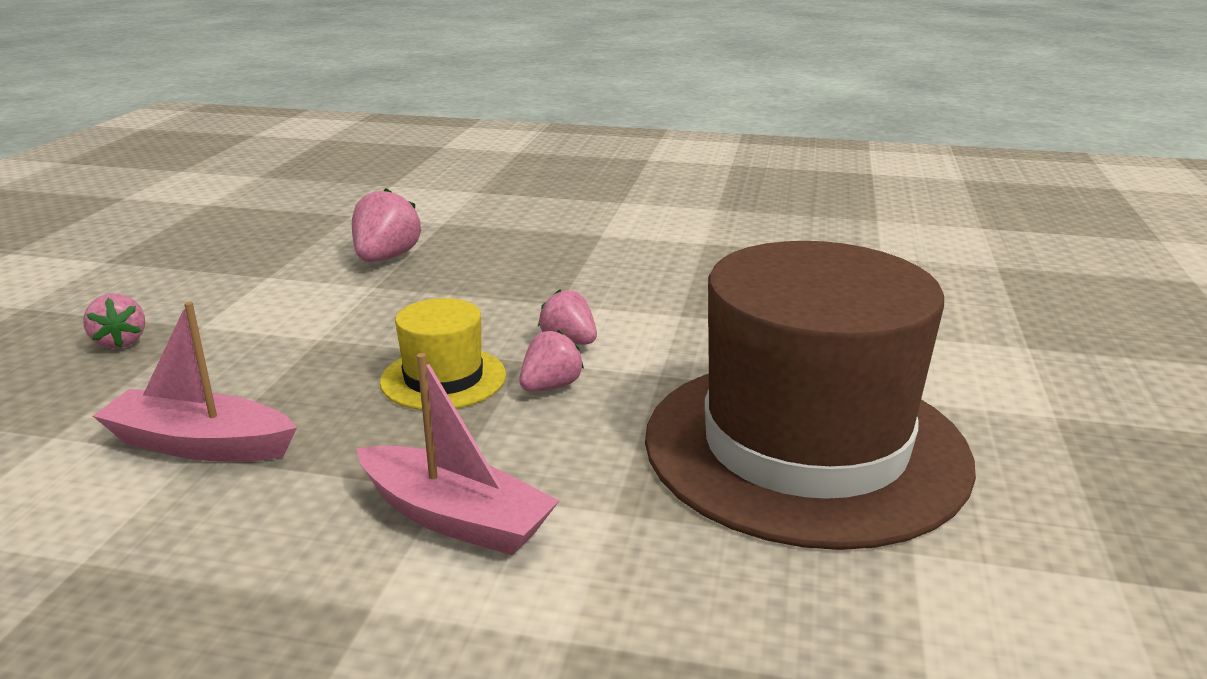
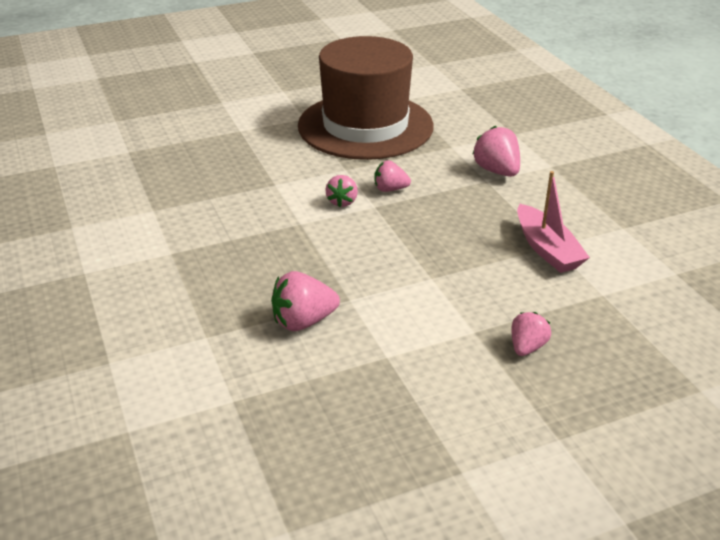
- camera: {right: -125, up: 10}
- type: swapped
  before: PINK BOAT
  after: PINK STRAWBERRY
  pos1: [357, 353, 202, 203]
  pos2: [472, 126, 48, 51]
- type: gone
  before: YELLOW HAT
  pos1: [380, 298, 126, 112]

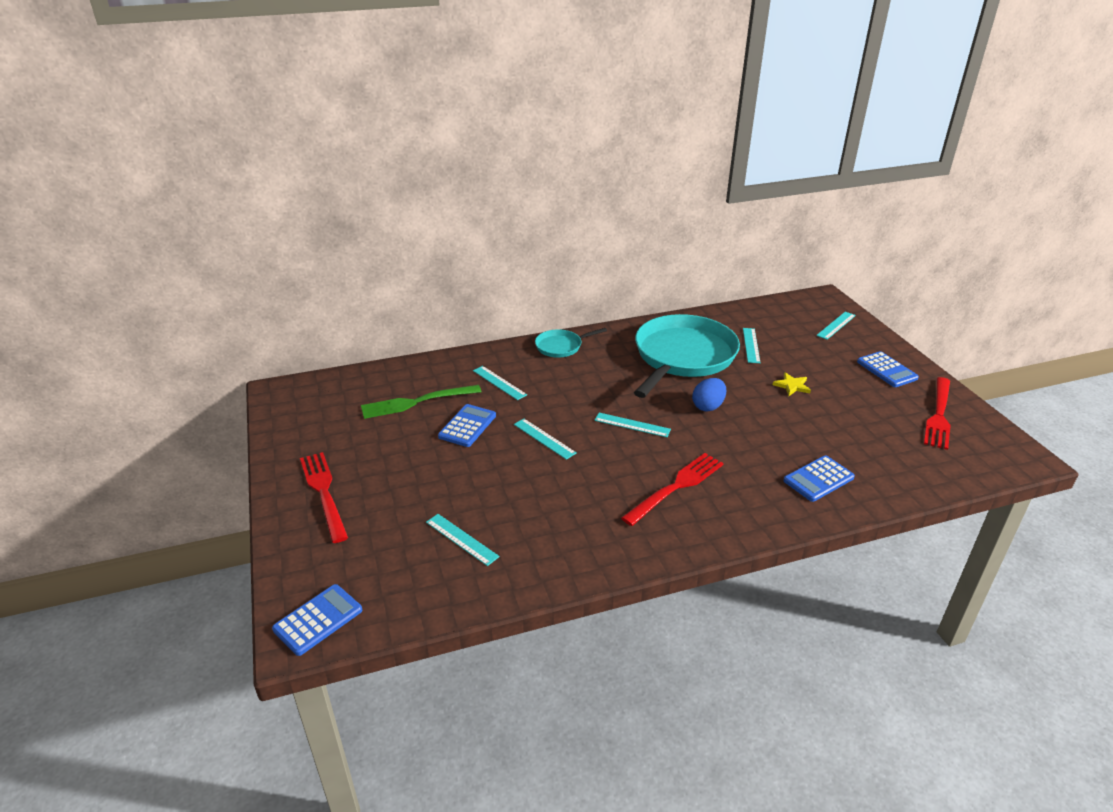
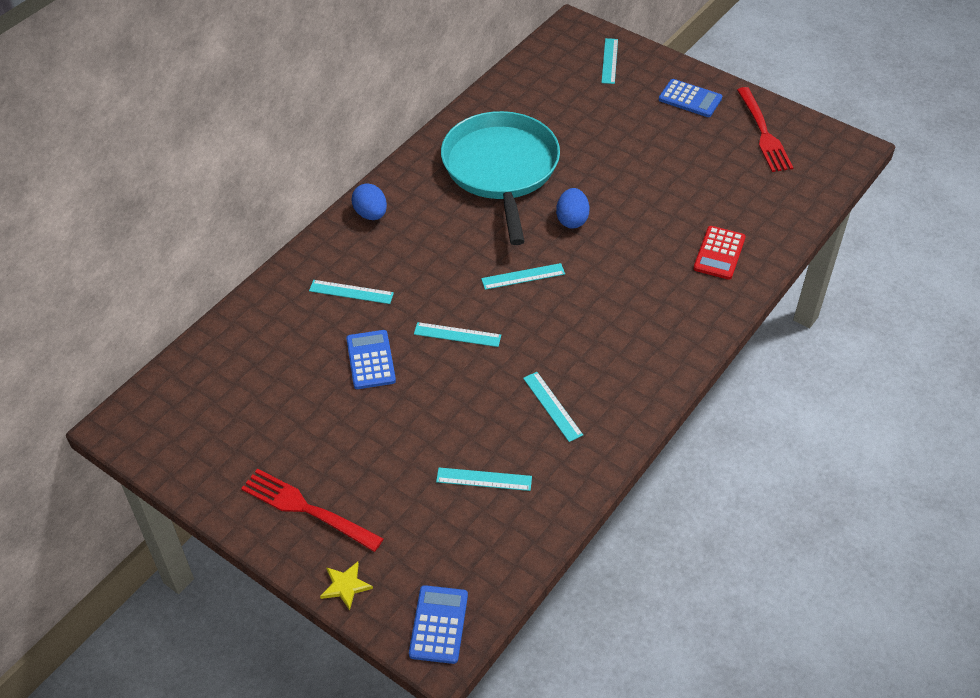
- camera: {right: -35, up: 15}
- type: gone
  before: GREEN FORK
  pos1: [361, 385, 120, 34]
- type: swapped
  before: TURQUOISE PAN
  after: BLUE EGG
  pos1: [535, 328, 72, 30]
  pos2: [351, 184, 36, 36]
- type: gone
  before: RED FORK
  pos1: [621, 453, 103, 73]
- type: shifted
  before: TURQUOISE RULER
  pos1: [743, 328, 17, 35]
  pos2: [523, 372, 60, 70]
- type: shifted
  before: YELLOW STAR
  pos1: [773, 372, 38, 24]
  pos2: [320, 562, 53, 49]
- type: repainted
  before: BLUE CALCULATOR
  after: RED CALCULATOR
  pos1: [783, 456, 72, 46]
  pos2: [693, 226, 53, 54]

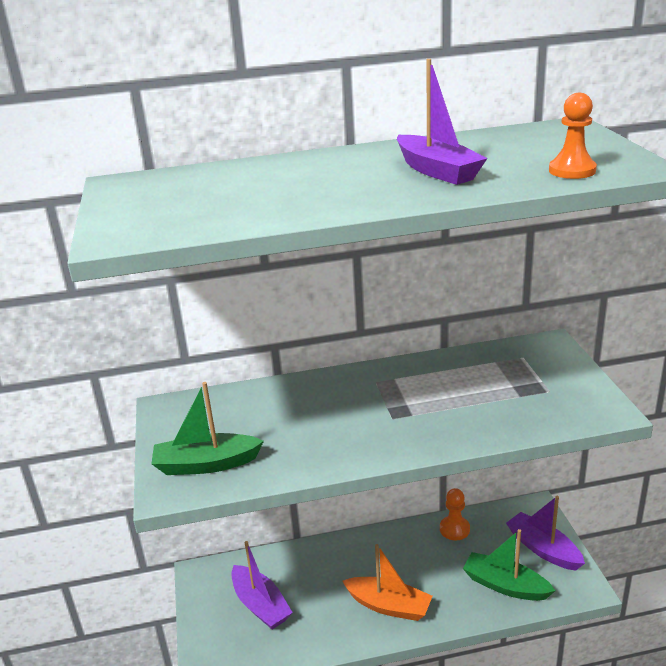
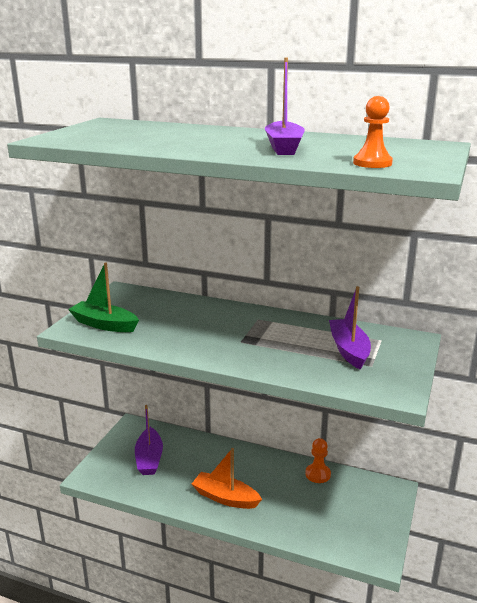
- camera: {right: 30, up: -5}
- type: rotated
  before: ORANGE BOAT
  pos1: [342, 544, 90, 77]
  pos2: [192, 448, 70, 61]
  turn: 150
- type: gone
  before: GREEN BOAT
  pos1: [463, 529, 93, 72]
- type: shifted
  before: PURPLE BOAT
  pos1: [506, 496, 79, 75]
  pos2: [329, 286, 42, 84]

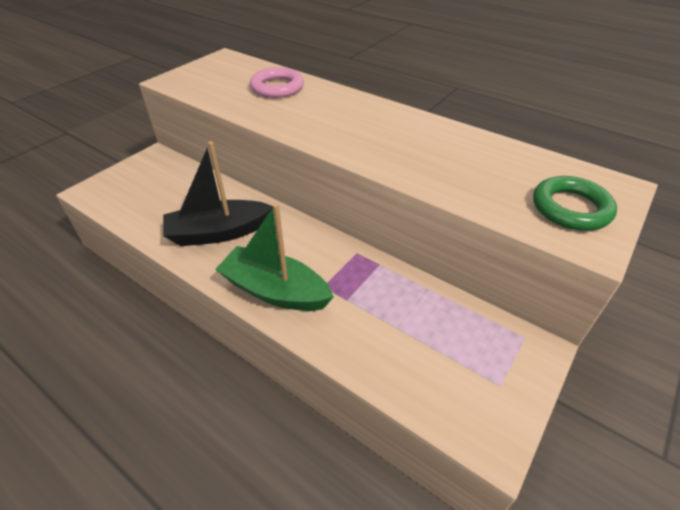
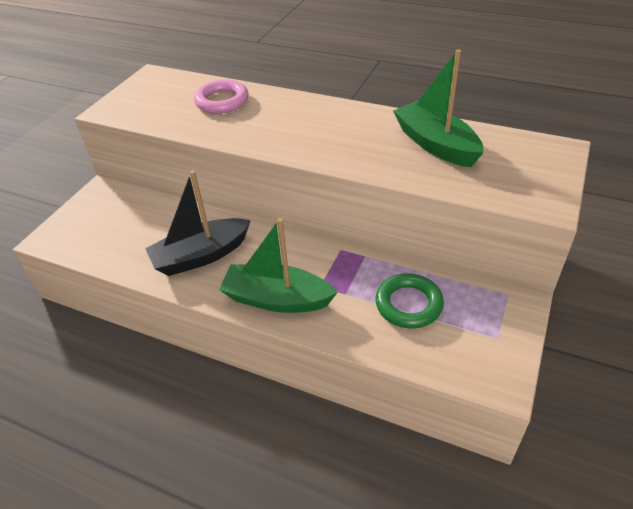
- camera: {right: -10, up: 0}
- type: shifted
  before: GREEN RING
  pos1: [533, 176, 84, 55]
  pos2: [375, 273, 69, 55]
- type: new
  after: GREEN BOAT
  pos2: [393, 50, 90, 117]

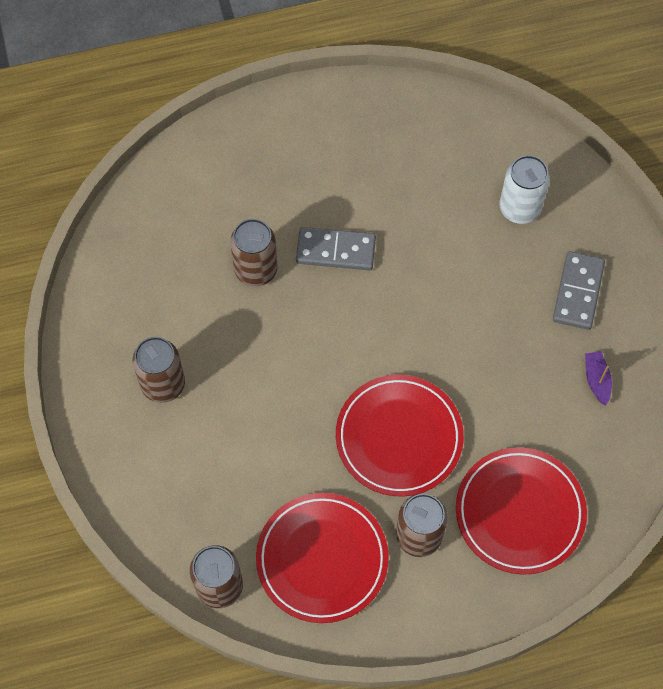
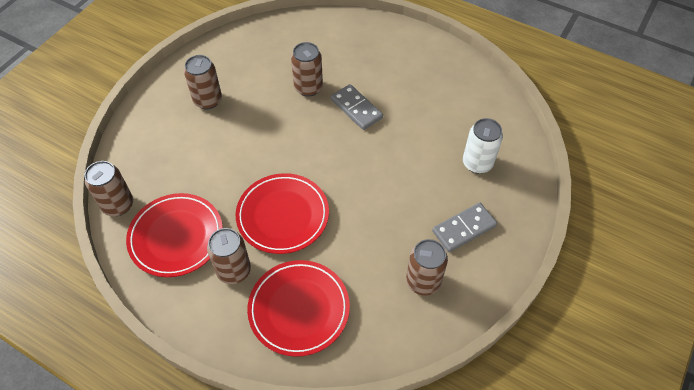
- camera: {right: 45, up: -10}
- type: swapped
  before: PURPLE BOAT
  after: BROWN CAN
  pos1: [585, 351, 27, 55]
  pos2: [406, 239, 42, 57]

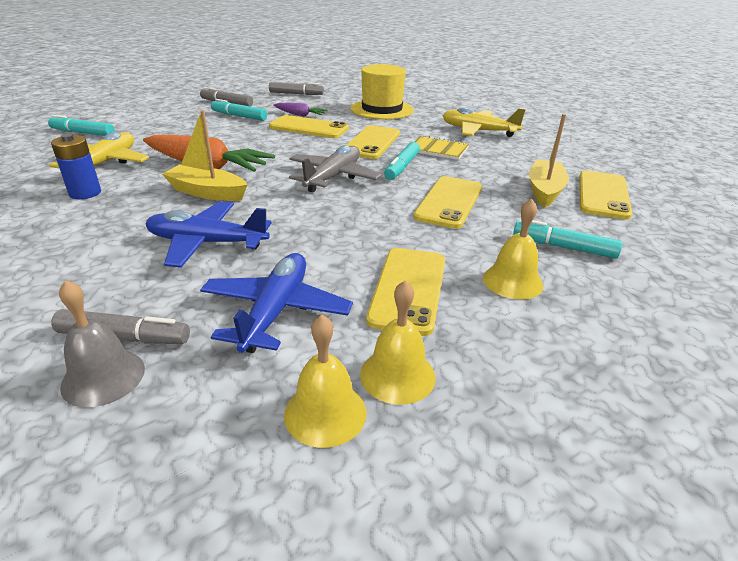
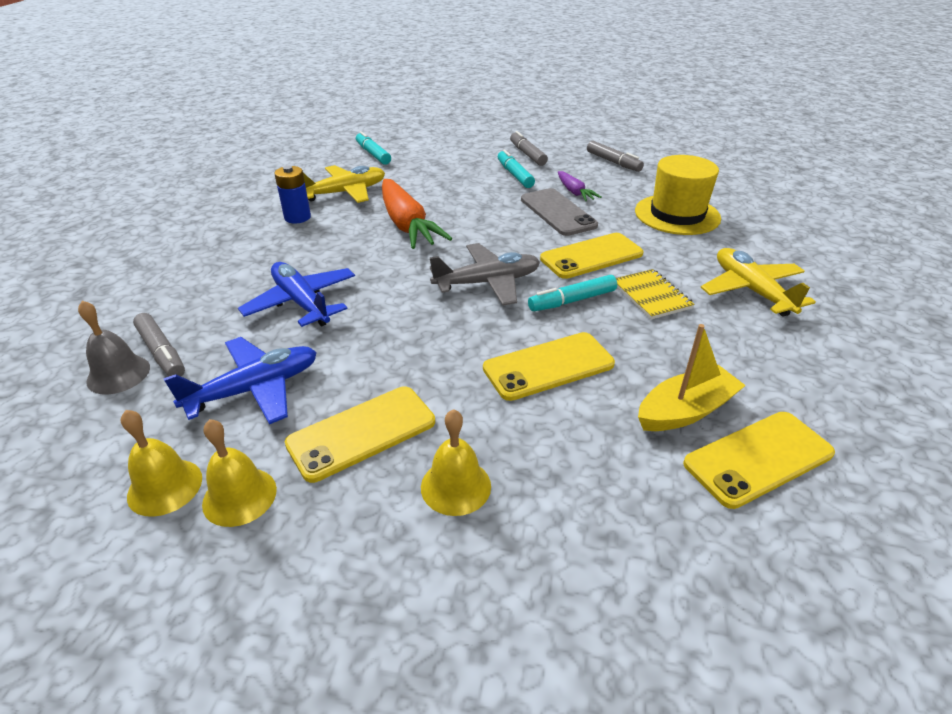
- camera: {right: 45, up: 5}
- type: gone
  before: YELLOW BOAT
  pos1: [162, 110, 85, 91]
- type: repainted
  before: YELLOW PHONE
  after: GREY PHONE
  pos1: [269, 115, 80, 23]
  pos2: [521, 188, 77, 48]
- type: gone
  before: TURQUOISE MARKER
  pos1: [513, 220, 109, 39]

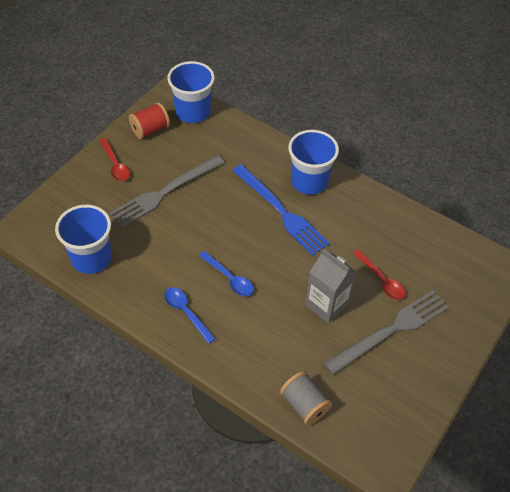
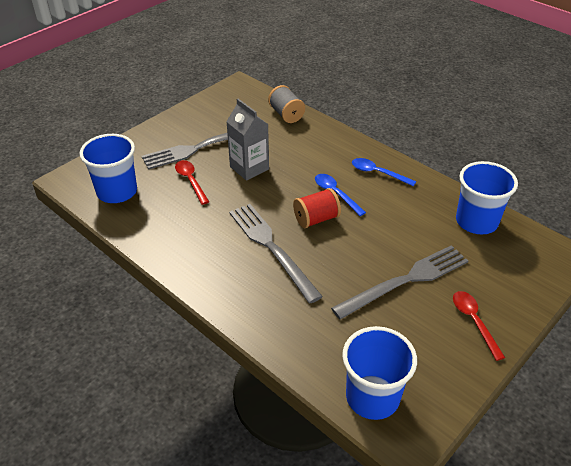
- camera: {right: -170, up: -10}
- type: shifted
  before: RED SPOOL
  pos1: [129, 102, 41, 37]
  pos2: [293, 188, 48, 40]
- type: rotated
  before: BLUE SPOON
  pos1: [164, 287, 52, 57]
  pos2: [352, 158, 64, 28]
  turn: 150
- type: repainted
  before: BLUE FORK
  after: GREY FORK
  pos1: [232, 164, 98, 92]
  pos2: [229, 204, 94, 100]
- type: shifted
  before: BLUE CUP
  pos1: [288, 130, 51, 65]
  pos2: [79, 134, 58, 69]

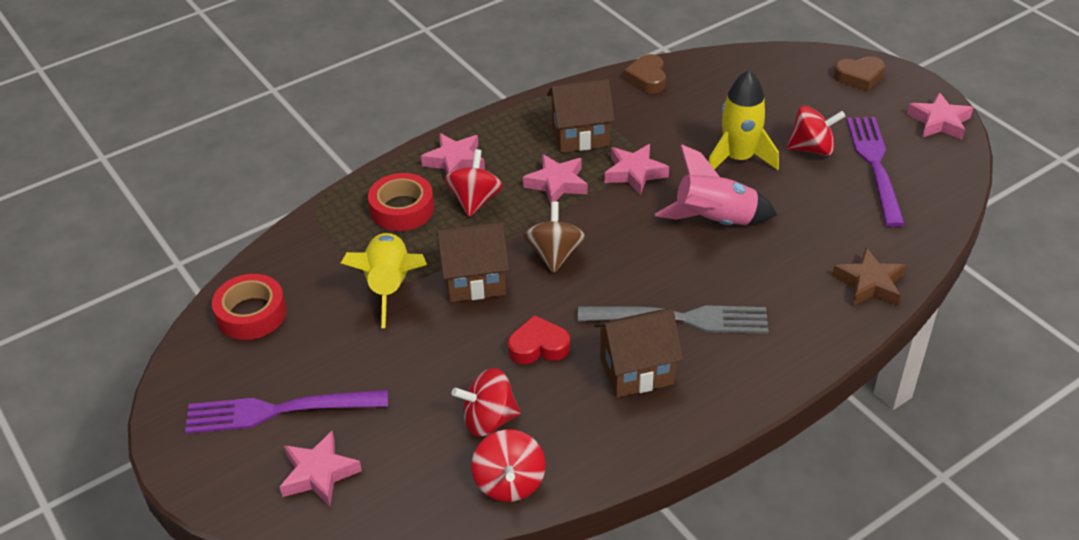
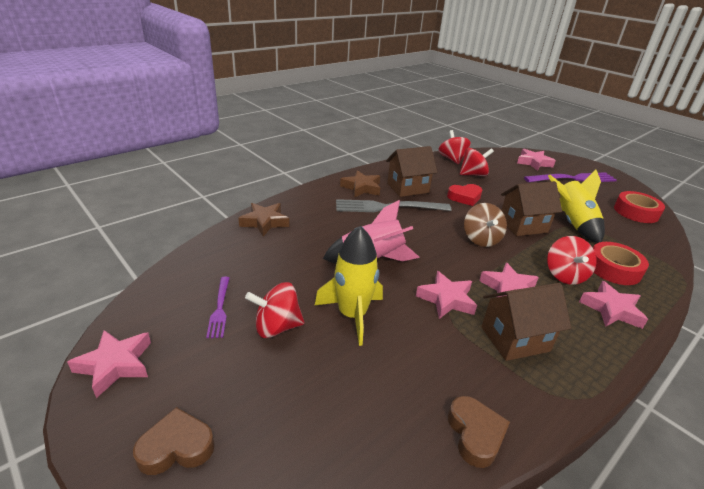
- camera: {right: 170, up: -10}
- type: scaled
  before: PURPLE FORK
  pos1: [847, 117, 58, 110]
  pos2: [206, 277, 24, 61]
  scale: 0.53
- type: new
  after: BROWN STAR
  pos2: [340, 170, 40, 27]

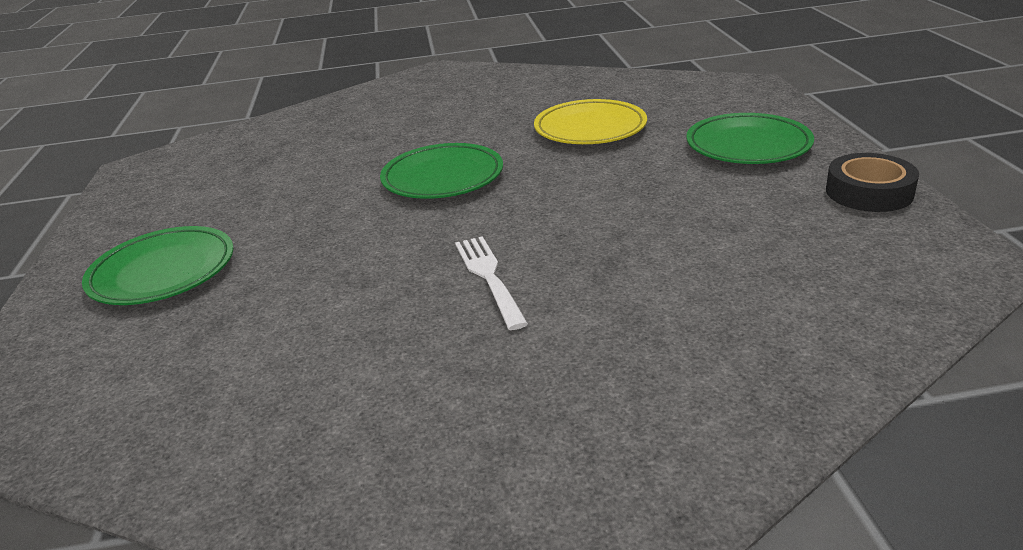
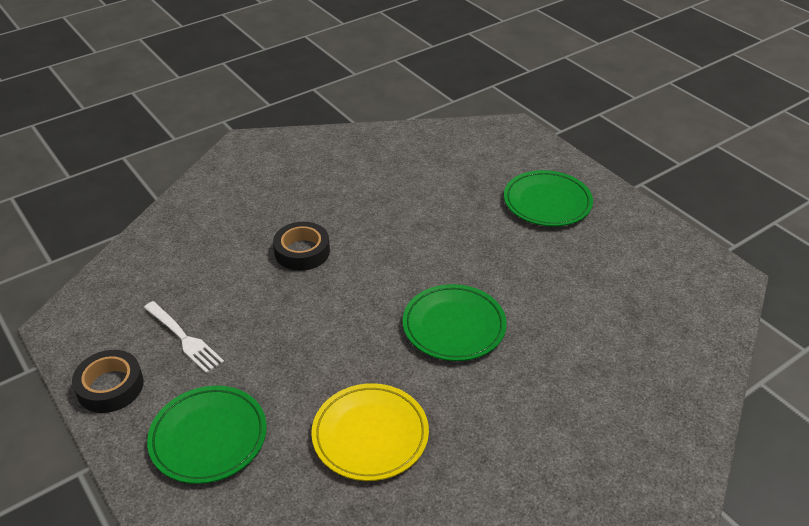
- camera: {right: 150, up: 10}
- type: shifted
  before: WHITE FORK
  pos1: [455, 236, 73, 94]
  pos2: [144, 301, 80, 72]
- type: new
  after: BLACK TAPE
  pos2: [273, 222, 57, 49]

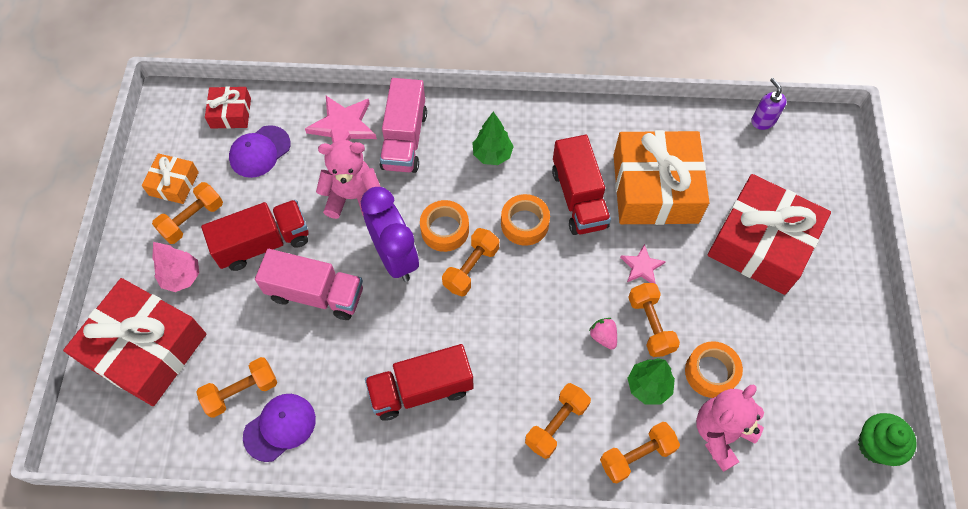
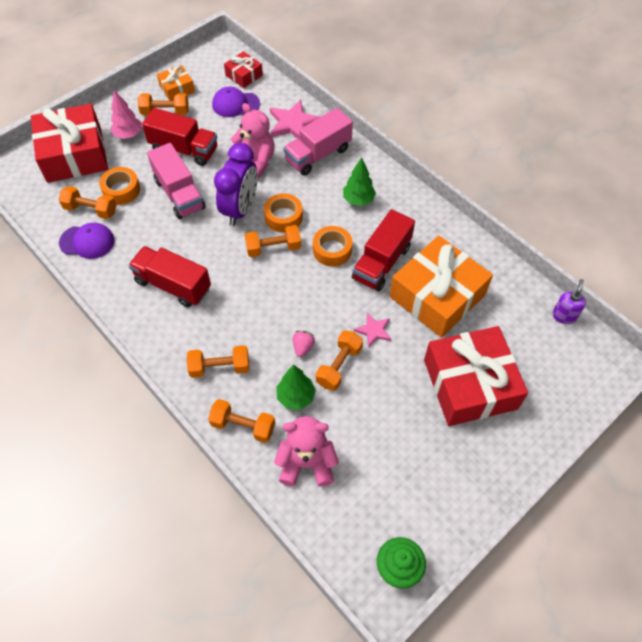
- camera: {right: 45, up: -5}
- type: shifted
  before: ORANGE TAPE
  pos1: [685, 341, 58, 57]
  pos2: [99, 167, 41, 38]

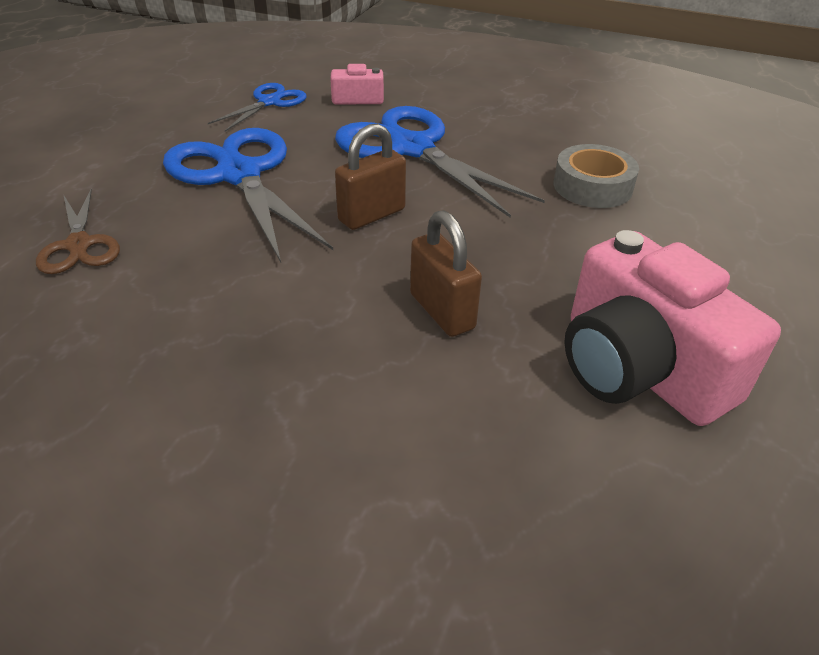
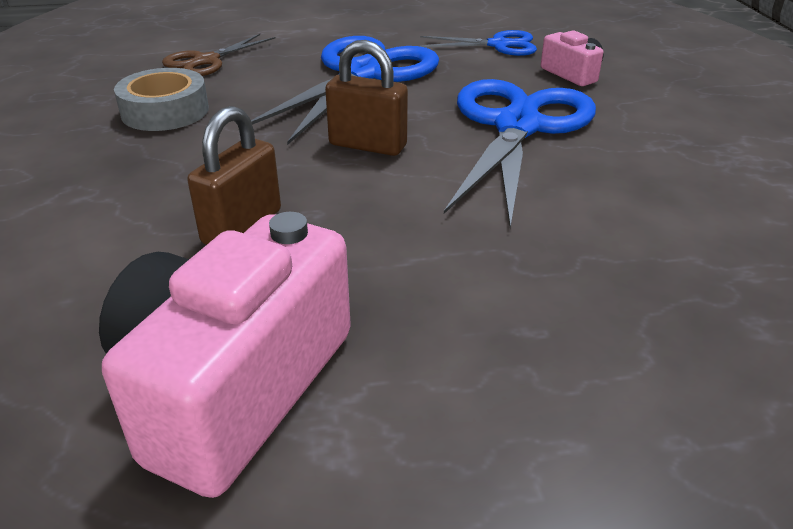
- camera: {right: 60, up: -5}
- type: shifted
  before: GREY TAPE
  pos1: [554, 144, 85, 64]
  pos2: [114, 68, 95, 63]

